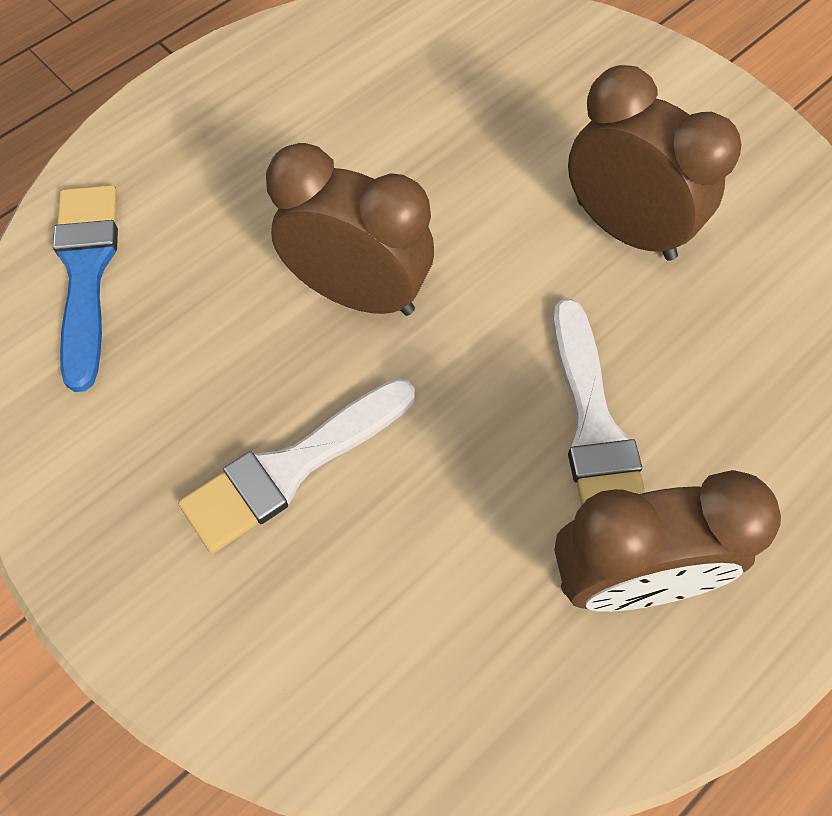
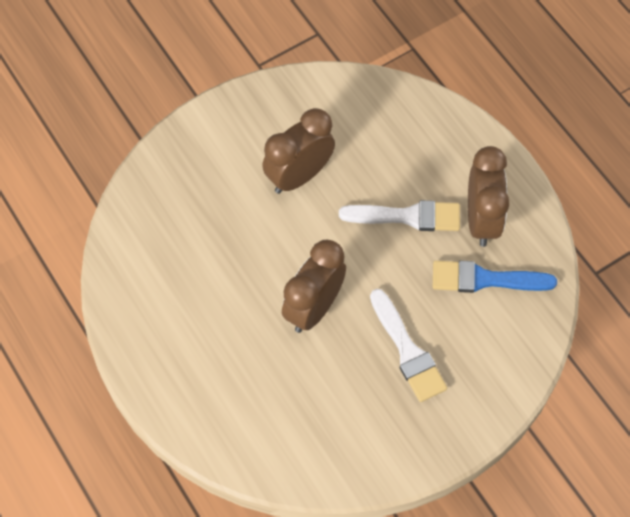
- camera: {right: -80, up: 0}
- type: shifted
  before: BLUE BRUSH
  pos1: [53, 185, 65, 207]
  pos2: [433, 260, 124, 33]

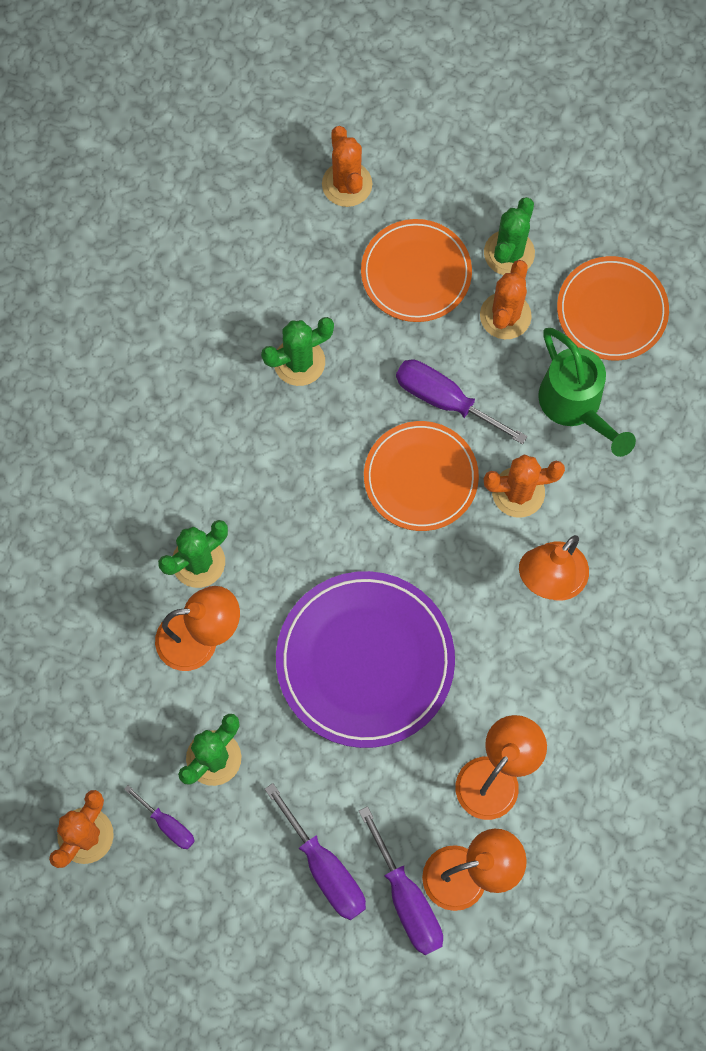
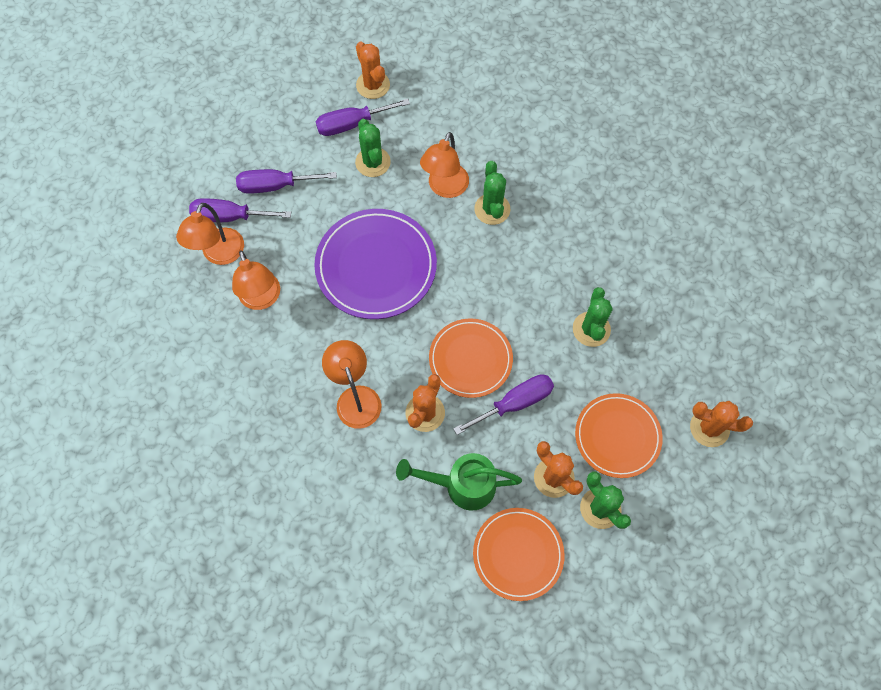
- camera: {right: 120, up: -5}
- type: scaled
  before: PURPLE SCREWDRIVER
  pos1: [124, 785, 71, 64]
  pos2: [316, 99, 94, 37]
  scale: 1.75

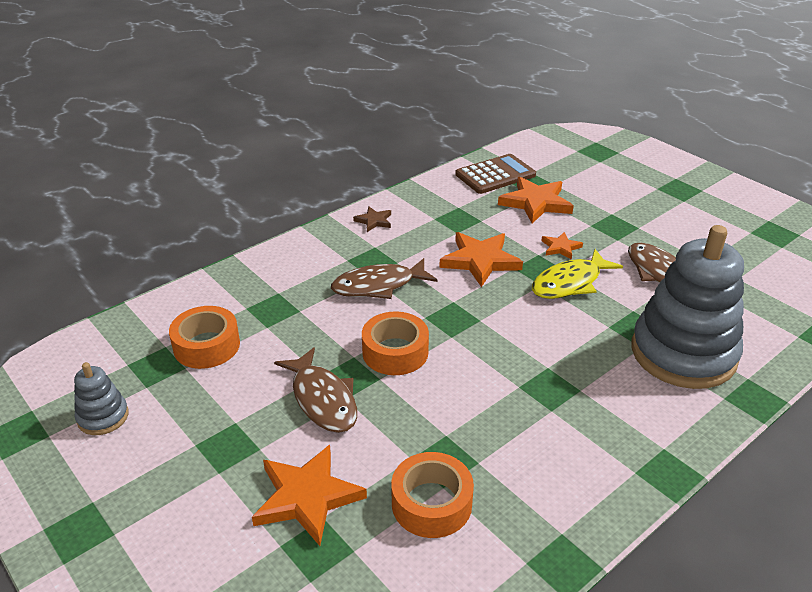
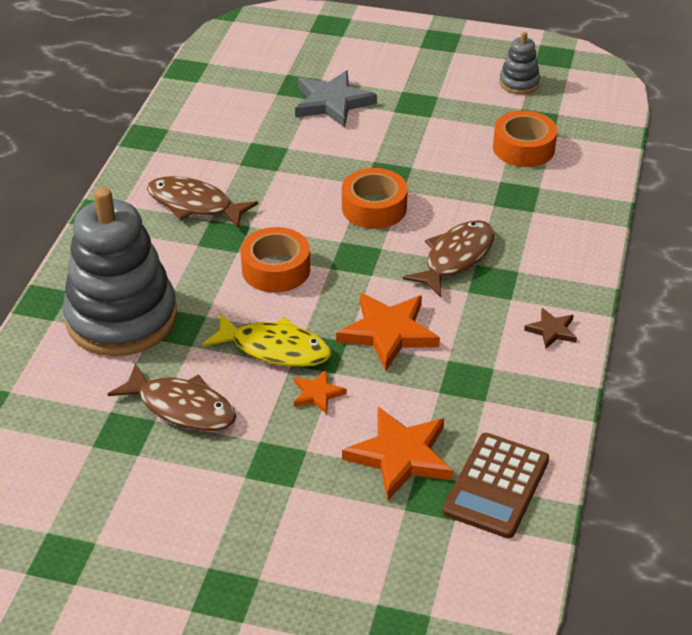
- camera: {right: 145, up: 5}
- type: repainted
  before: ORANGE STAR
  after: GREY STAR
  pos1: [252, 445, 115, 101]
  pos2: [295, 70, 82, 58]
- type: shifted
  before: BROWN FISH
  pos1: [274, 347, 83, 86]
  pos2: [147, 176, 111, 52]
- type: shifted
  before: ORANGE TAPE
  pos1: [391, 452, 83, 86]
  pos2: [241, 227, 69, 66]
- type: rotated
  before: YELLOW FISH
  pos1: [532, 249, 91, 50]
  pos2: [202, 313, 129, 54]
  turn: 90

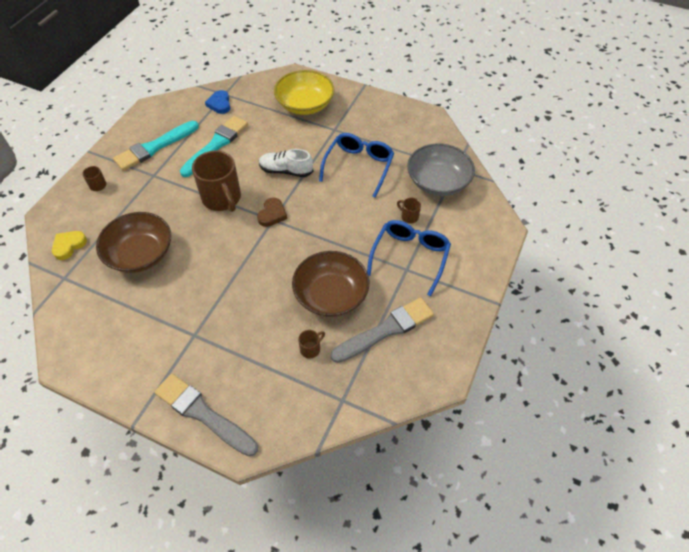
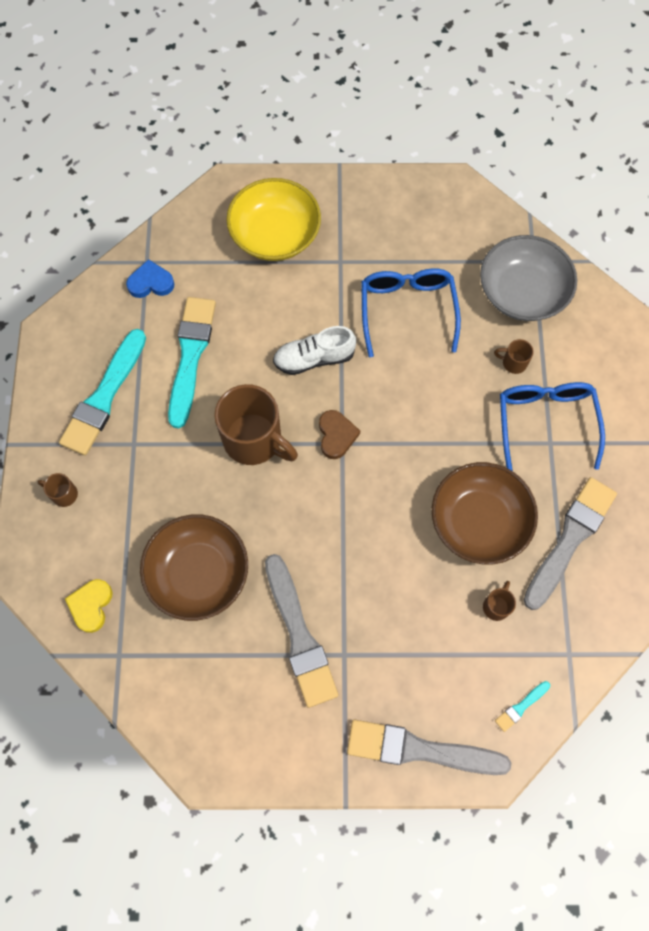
- camera: {right: -25, up: 15}
- type: rotated
  before: BLUE HEART
  pos1: [205, 90, 25, 24]
  pos2: [126, 259, 48, 39]
  turn: 120
- type: new
  after: GREY BRUSH
  pos2: [265, 554, 73, 154]
- type: new
  after: TURQUOISE BRUSH
  pos2: [495, 681, 55, 51]

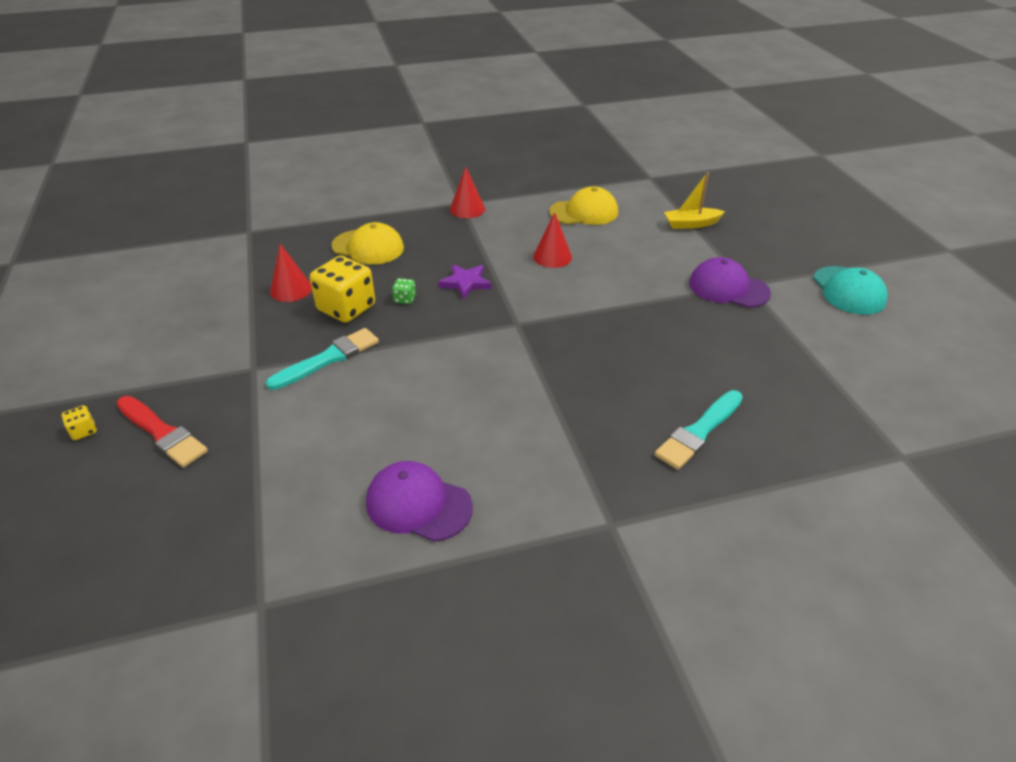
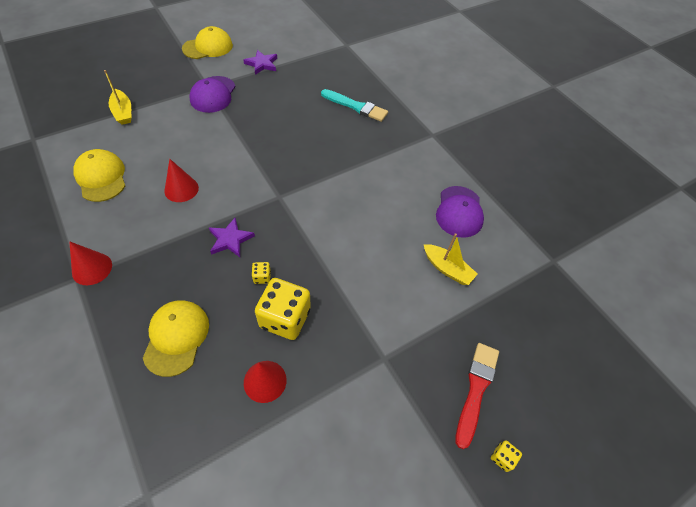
- camera: {right: -110, up: 15}
- type: gone
  before: TURQUOISE BRUSH
  pos1: [266, 328, 113, 62]
- type: repainted
  before: GREEN DICE
  after: YELLOW DICE
  pos1: [392, 278, 24, 26]
  pos2: [252, 262, 19, 22]
- type: repainted
  before: TURQUOISE CAP
  after: YELLOW CAP
  pos1: [813, 266, 75, 49]
  pos2: [182, 26, 51, 33]
- type: new
  after: PURPLE STAR
  pos2: [244, 50, 33, 25]
- type: new
  after: YELLOW BOAT
  pos2: [423, 233, 54, 52]

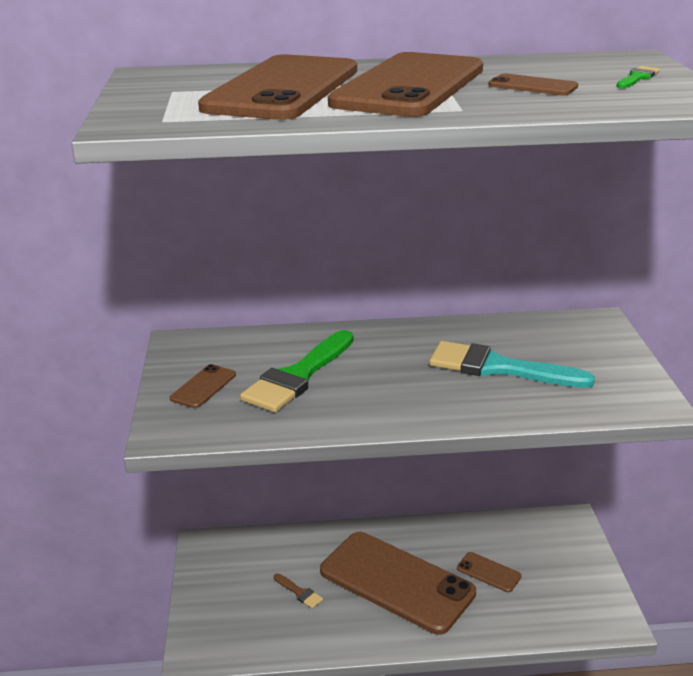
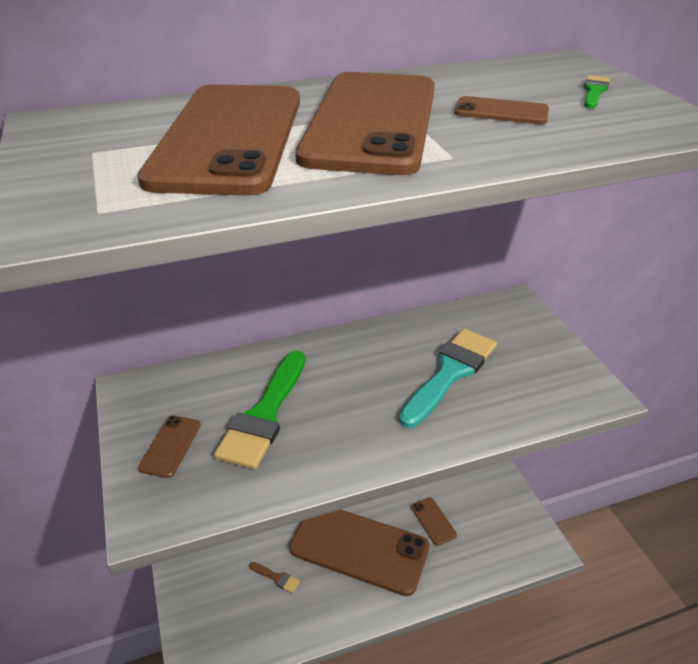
- camera: {right: -15, up: 10}
- type: rotated
  before: TURQUOISE BRUSH
  pos1: [429, 341, 166, 47]
  pos2: [399, 329, 98, 99]
  turn: 120
- type: rotated
  before: BROWN PHONE
  pos1: [457, 552, 64, 40]
  pos2: [411, 497, 46, 49]
  turn: 45

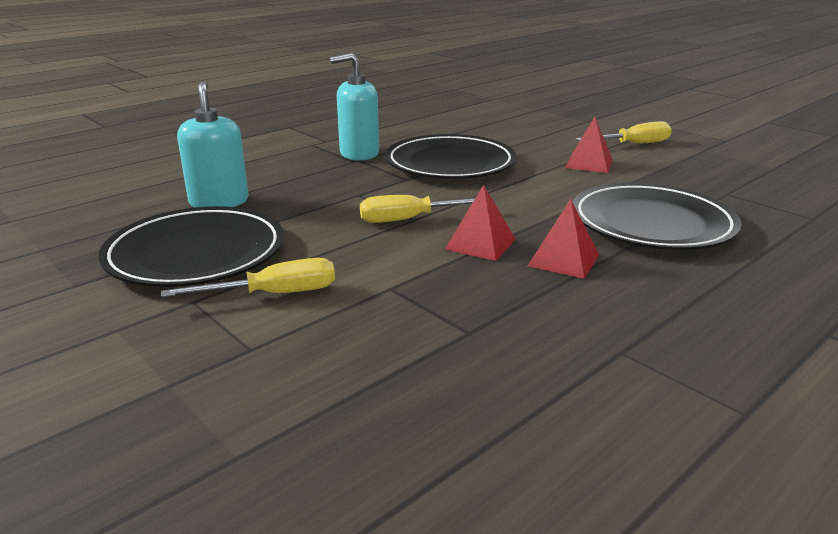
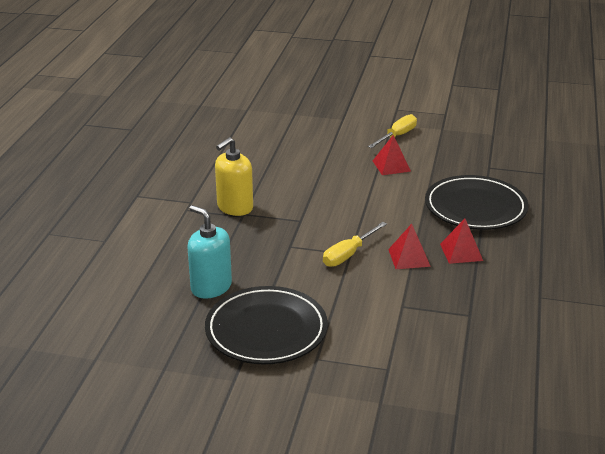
- camera: {right: -35, up: 5}
- type: gone
  before: YELLOW SCREWDRIVER
  pos1: [161, 258, 174, 39]
- type: repainted
  before: TURQUOISE SOAP DISPENSER
  after: YELLOW SOAP DISPENSER
  pos1: [330, 53, 49, 108]
  pos2: [215, 137, 38, 79]
- type: gone
  before: BLACK PLATE
  pos1: [385, 134, 132, 45]

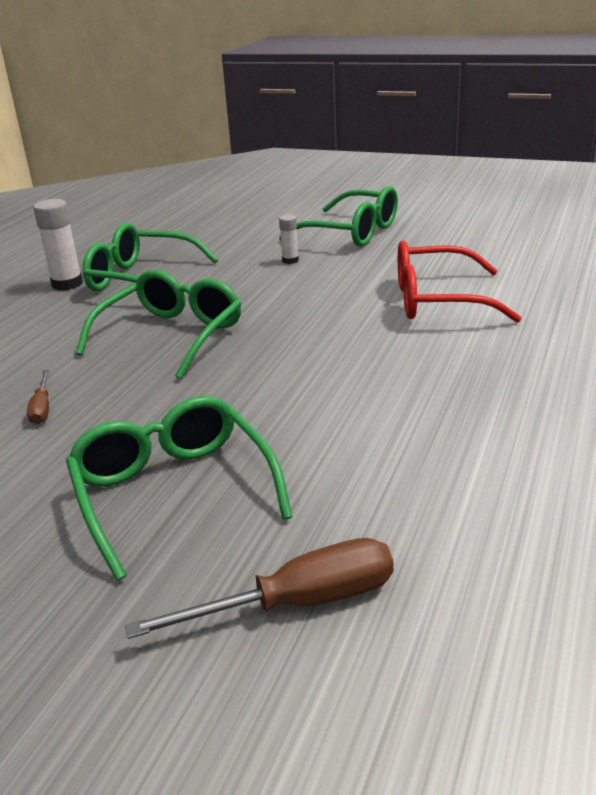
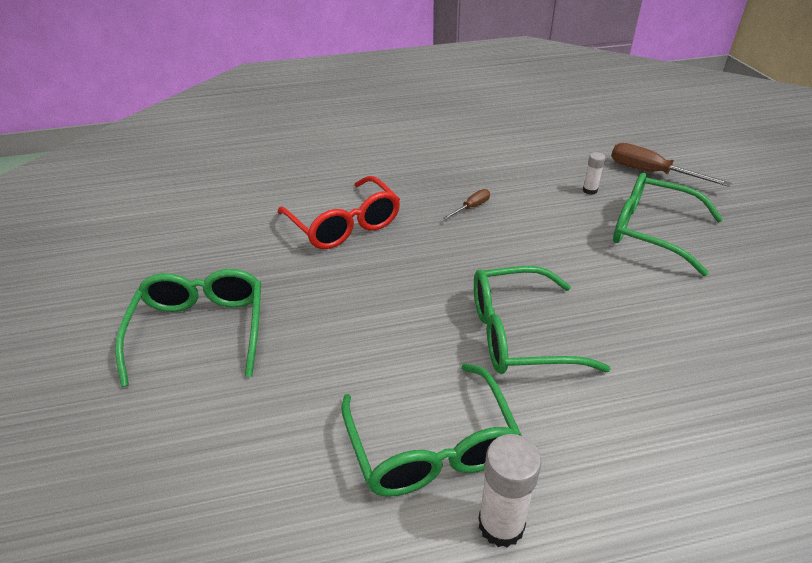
- camera: {right: -125, up: 10}
- type: shifted
  before: BROWN SCREWDRIVER
  pos1: [27, 370, 22, 54]
  pos2: [443, 189, 47, 31]
- type: rotated
  before: GREEN GLASSES
  pos1: [66, 396, 226, 185]
  pos2: [613, 173, 110, 103]
  turn: 90
- type: shifted
  before: WHITE GLUE STICK
  pos1: [279, 215, 20, 49]
  pos2: [583, 152, 23, 43]

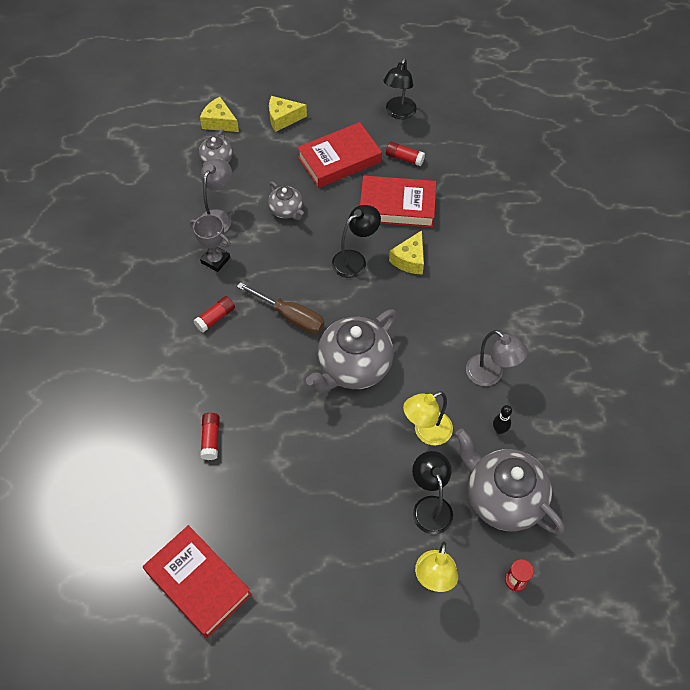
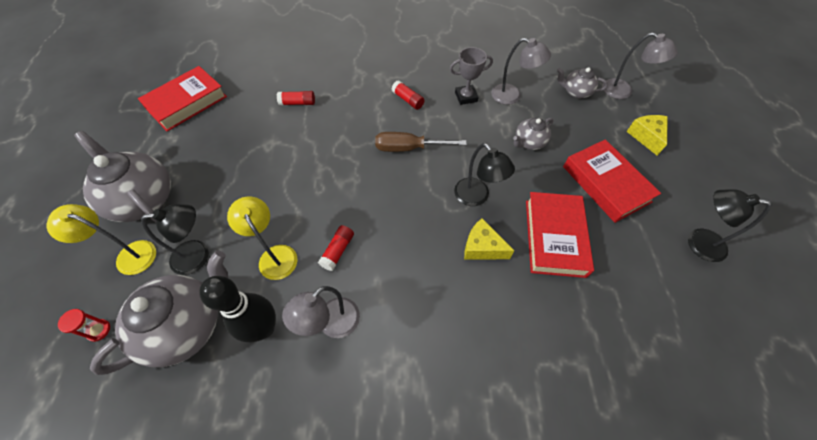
- camera: {right: 90, up: 0}
- type: rotated
  before: GREY TROPHY
  pos1: [190, 214, 41, 58]
  pos2: [450, 47, 43, 58]
  turn: 45
- type: swapped
  before: YELLOW CHEESE
  after: GREY LAMP
  pos1: [200, 97, 39, 35]
  pos2: [602, 33, 76, 66]
- type: rotated
  before: BROWN SCREWDRIVER
  pos1: [237, 282, 87, 52]
  pos2: [375, 132, 92, 20]
  turn: 60
- type: shifted
  before: GREY TEAPOT
  pos1: [306, 309, 91, 83]
  pos2: [74, 131, 97, 91]
- type: shifted
  before: RED GLUE STICK
  pos1: [386, 142, 39, 24]
  pos2: [318, 225, 36, 46]
- type: scaled
  before: BLACK BOWLING PIN
  pos1: [493, 405, 19, 29]
  pos2: [199, 276, 77, 66]
  scale: 2.19

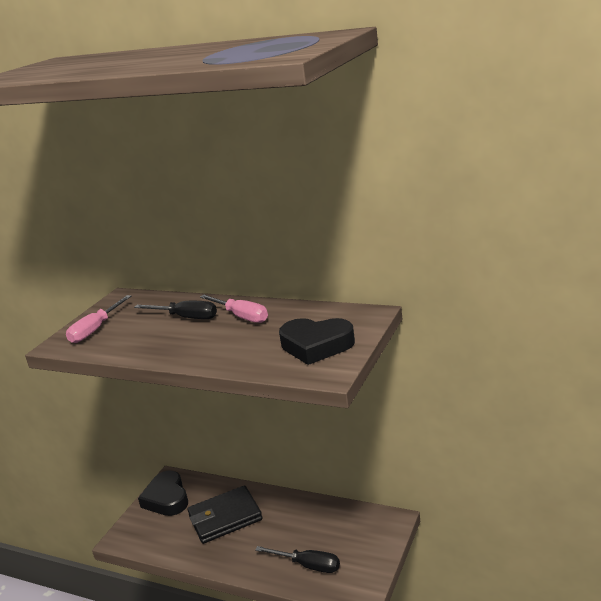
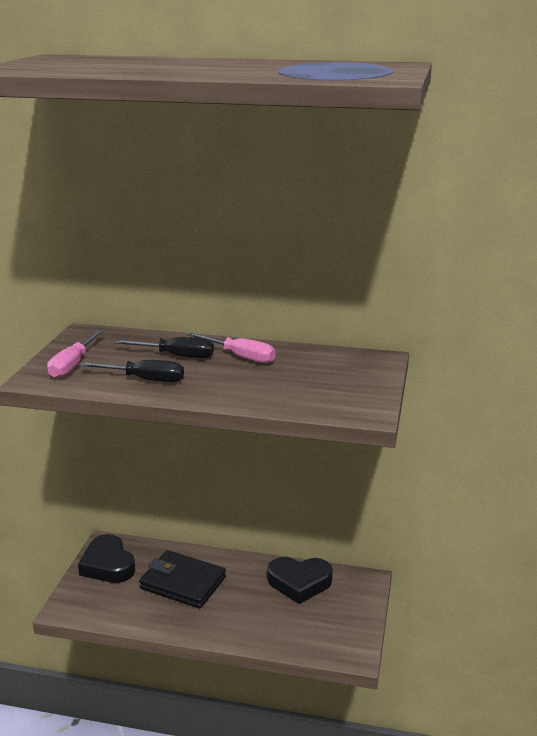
- camera: {right: -15, up: 0}
- type: rotated
  before: BLACK WALLET
  pos1: [187, 485, 76, 59]
  pos2: [139, 550, 87, 58]
  turn: 60
- type: shifted
  before: BLACK SCREWDRIVER
  pos1: [255, 546, 85, 27]
  pos2: [79, 360, 105, 22]
- type: shifted
  before: BLACK HEART
  pos1: [279, 318, 76, 47]
  pos2: [268, 557, 65, 47]

